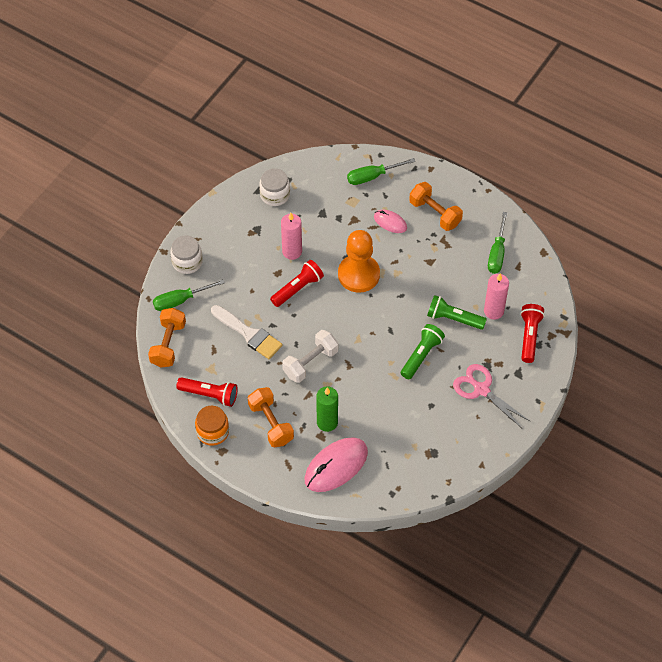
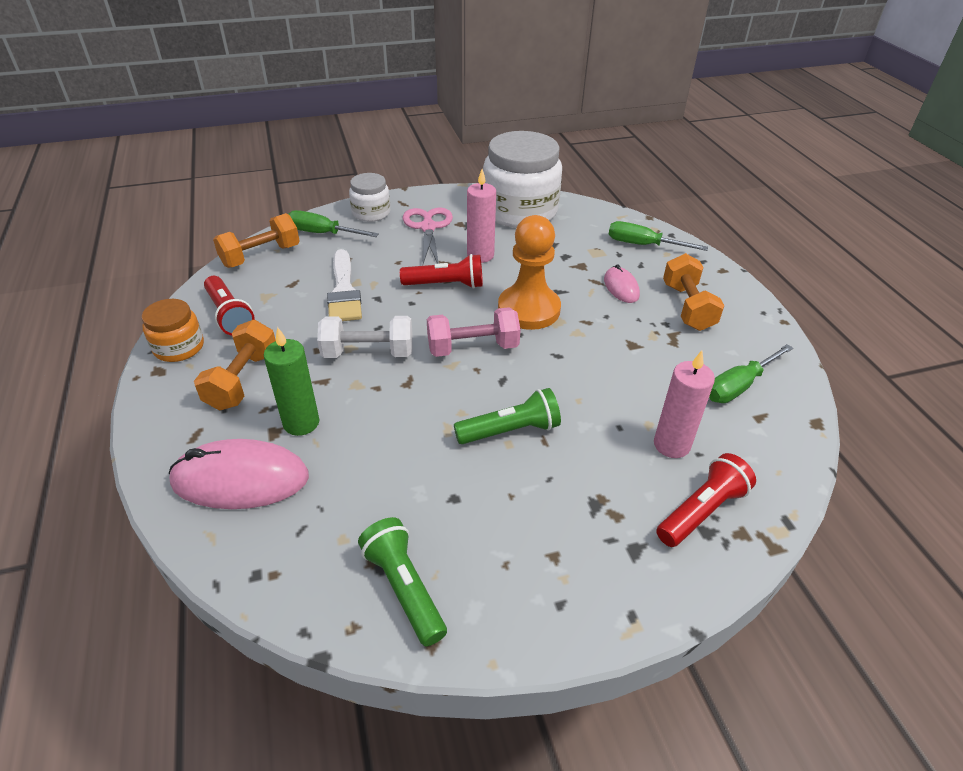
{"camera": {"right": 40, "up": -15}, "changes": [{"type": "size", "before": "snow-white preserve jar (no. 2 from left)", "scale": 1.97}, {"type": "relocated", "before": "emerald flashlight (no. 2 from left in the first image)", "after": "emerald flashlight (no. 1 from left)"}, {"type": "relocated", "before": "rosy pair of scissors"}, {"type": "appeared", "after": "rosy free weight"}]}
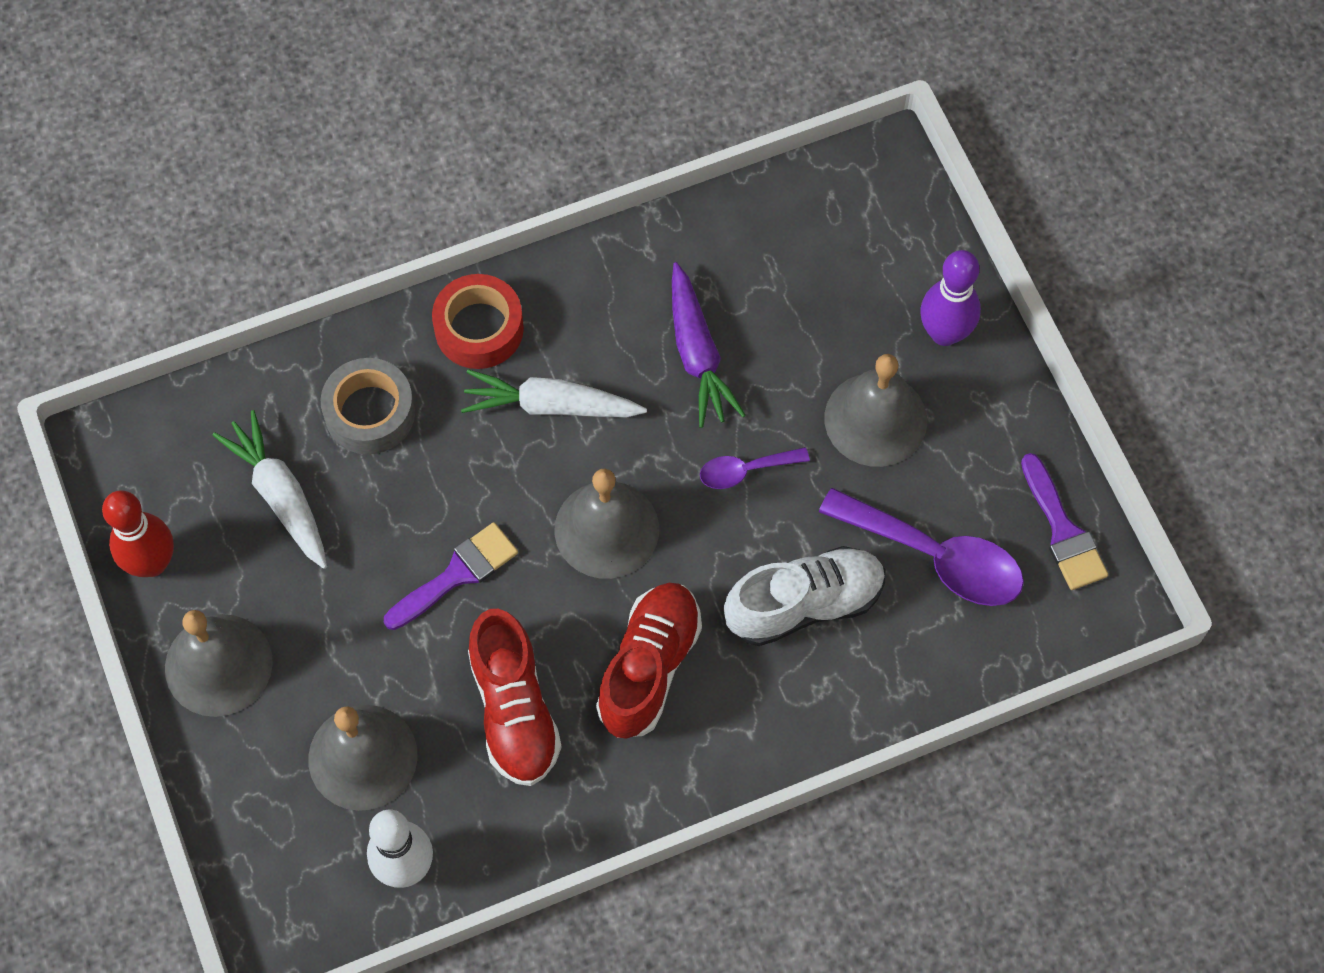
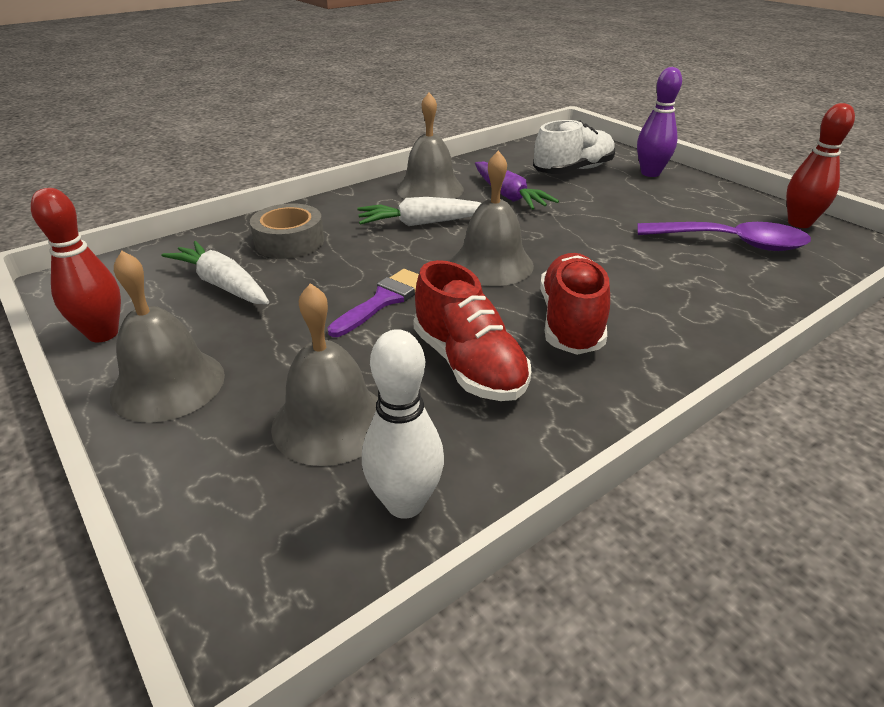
{"camera": {"right": -15, "up": -30}, "changes": [{"type": "missing", "before": "crimson tape"}, {"type": "missing", "before": "violet spoon (no. 1 from left)"}, {"type": "relocated", "before": "snow-white shoe"}, {"type": "relocated", "before": "grey bell (no. 4 from left in the first image)", "after": "grey bell (no. 3 from left)"}, {"type": "exchanged", "before": "violet brush (no. 2 from left)", "after": "crimson bowling pin (no. 2 from left)"}]}
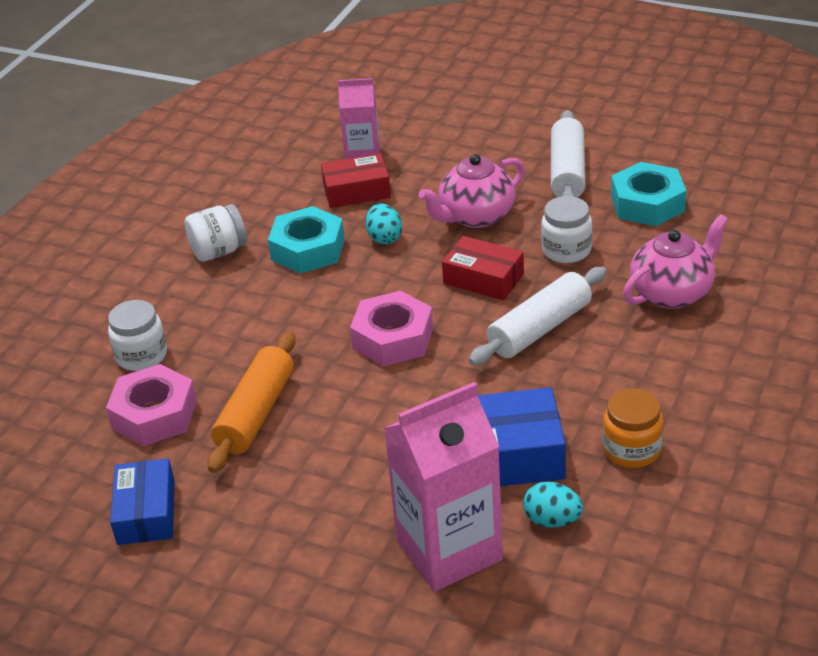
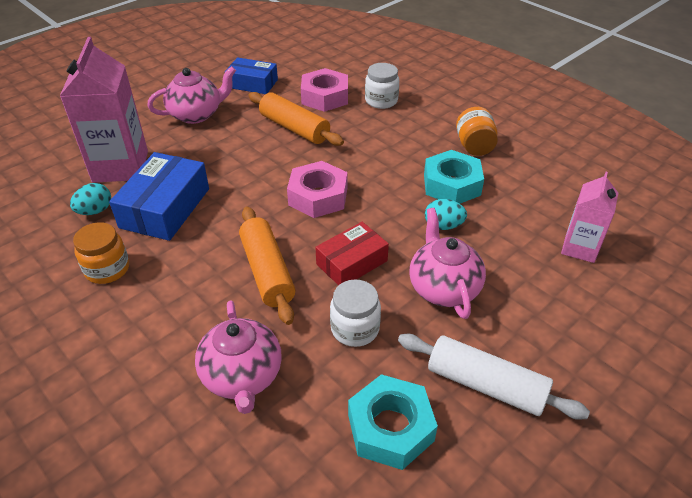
{"camera": {"right": 110, "up": 5}, "changes": [{"type": "colour", "before": "snow-white preserve jar (no. 2 from left)", "after": "orange-coloured preserve jar (no. 2 from left)"}, {"type": "missing", "before": "crimson package (no. 1 from left)"}, {"type": "colour", "before": "snow-white rolling pin (no. 1 from left)", "after": "orange-coloured rolling pin (no. 1 from left)"}, {"type": "appeared", "after": "rosy tea pot (no. 1 from left)"}]}
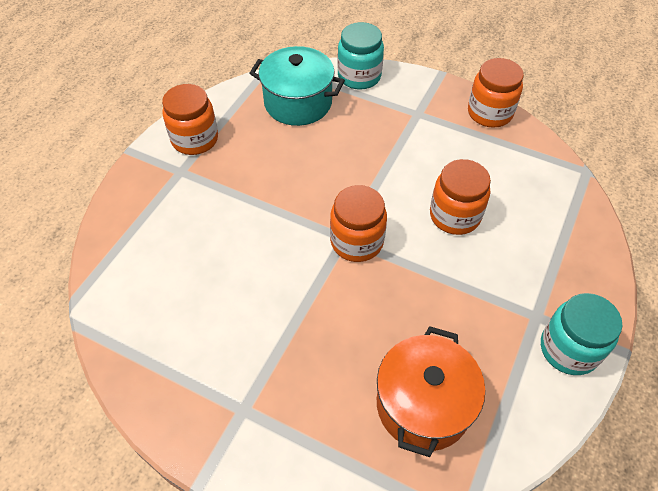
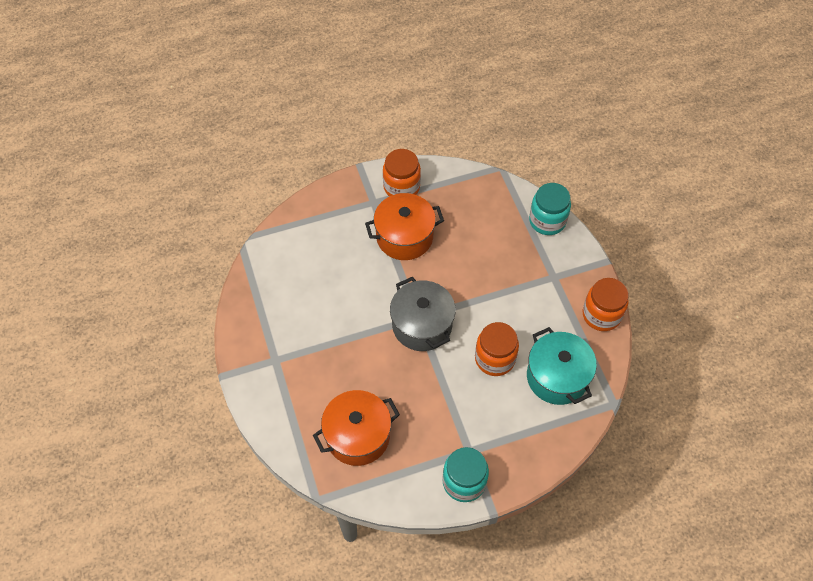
{"camera": {"right": 45, "up": 5}, "changes": [{"type": "relocated", "before": "teal stockpot"}, {"type": "exchanged", "before": "orange-coloured preserve jar (no. 2 from left)", "after": "grey stockpot"}, {"type": "appeared", "after": "orange-coloured stockpot (no. 2 from left)"}]}
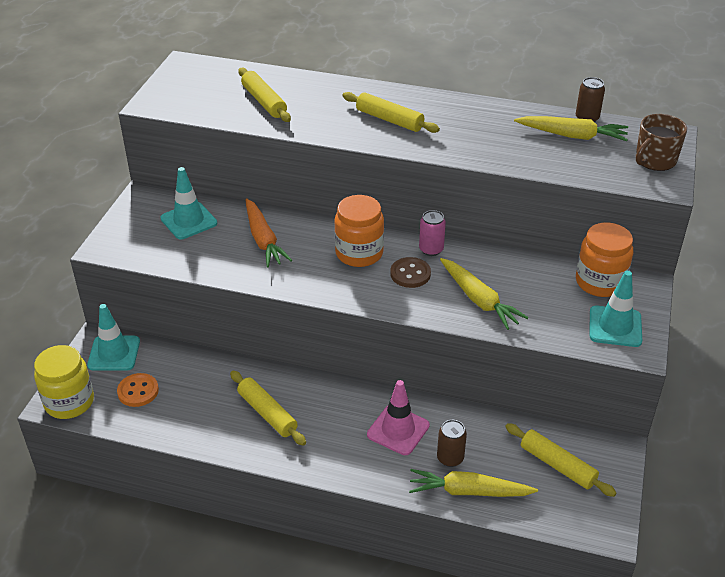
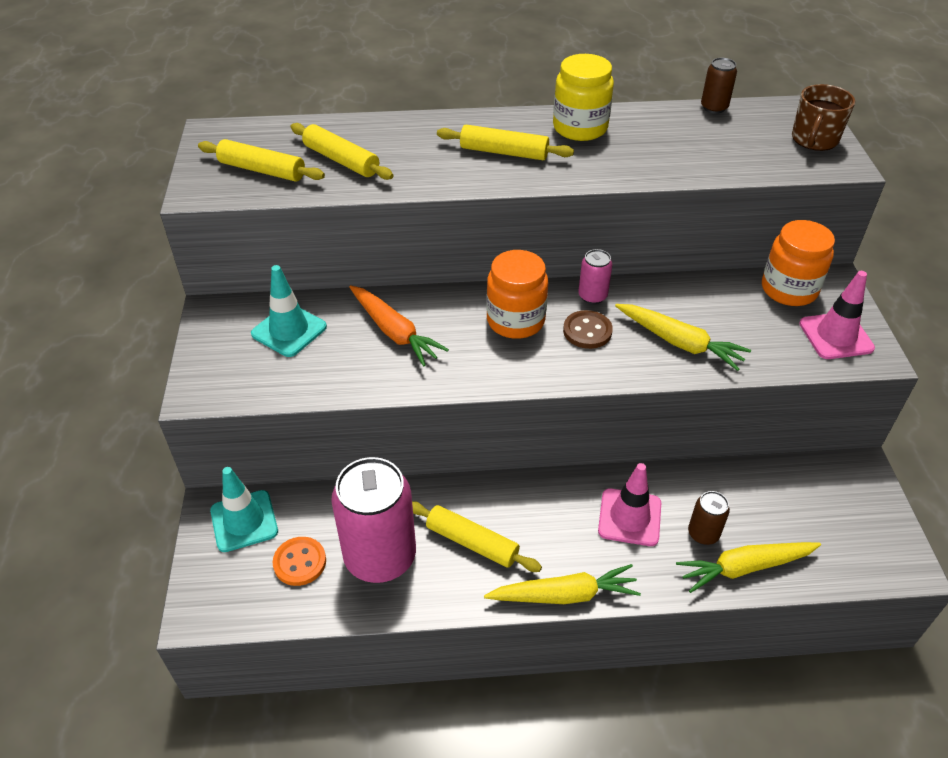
{"camera": {"right": -20, "up": 5}, "changes": [{"type": "relocated", "before": "yellow preserve jar"}, {"type": "relocated", "before": "yellow rolling pin (no. 4 from left in the first image)", "after": "yellow rolling pin (no. 1 from left)"}, {"type": "relocated", "before": "yellow toy carrot (no. 3 from left in the first image)", "after": "yellow toy carrot (no. 1 from left)"}, {"type": "colour", "before": "teal safety cone (no. 3 from left)", "after": "rosy safety cone (no. 2 from left)"}, {"type": "appeared", "after": "rosy tin (no. 1 from left)"}]}
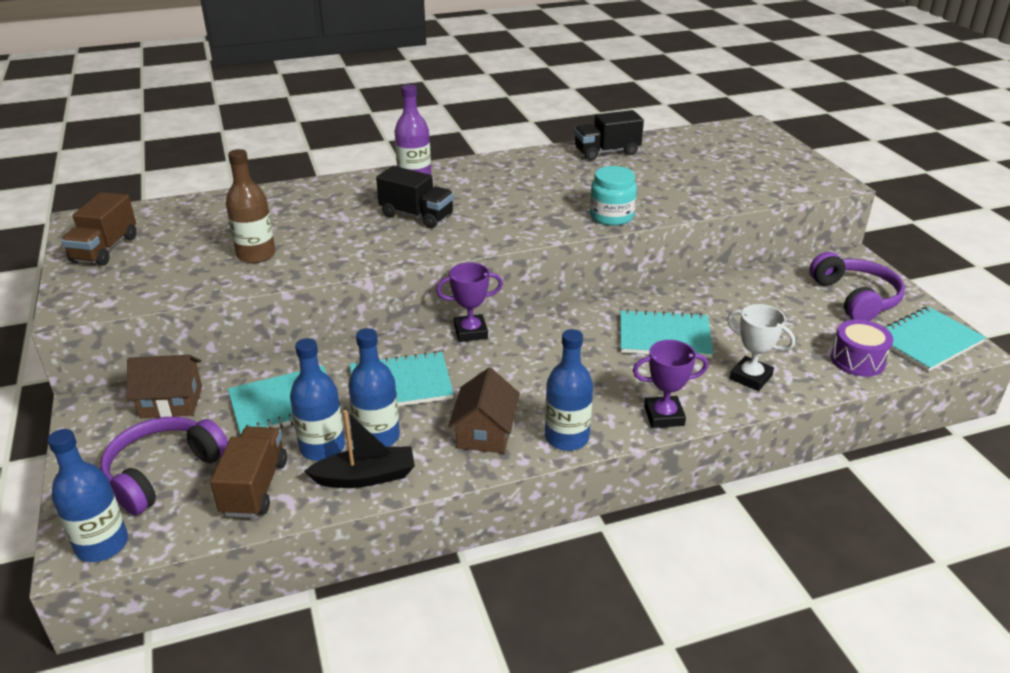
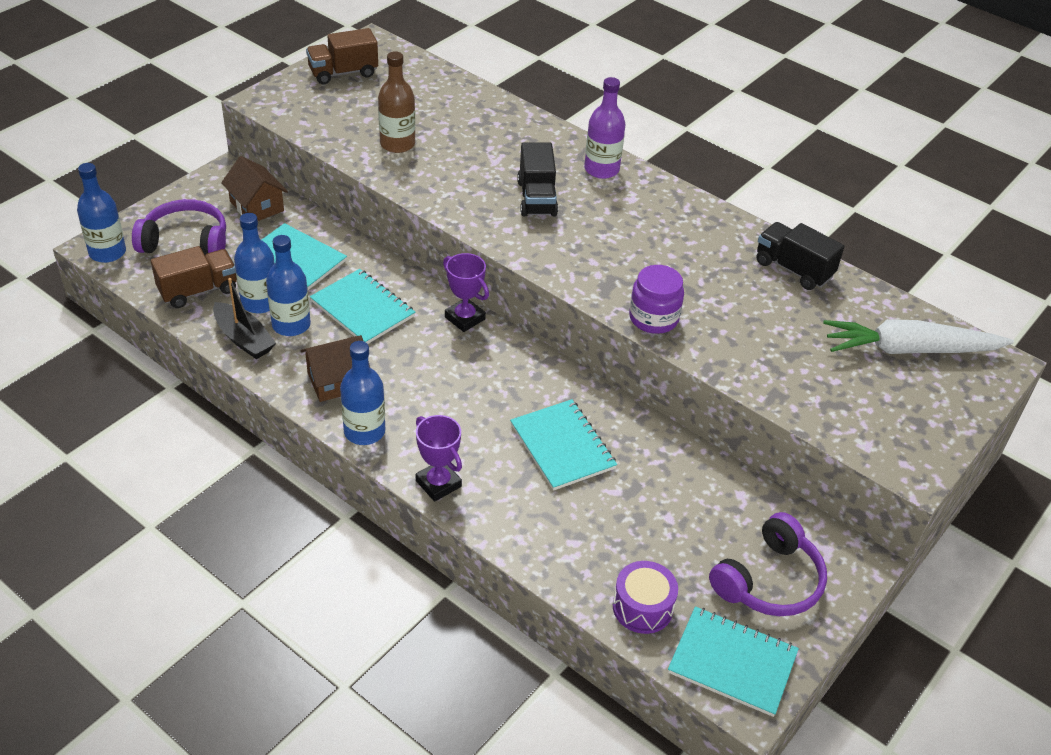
{"camera": {"right": 55, "up": 10}, "changes": [{"type": "colour", "before": "teal preserve jar", "after": "violet preserve jar"}, {"type": "missing", "before": "snow-white trophy"}, {"type": "appeared", "after": "snow-white toy carrot"}]}
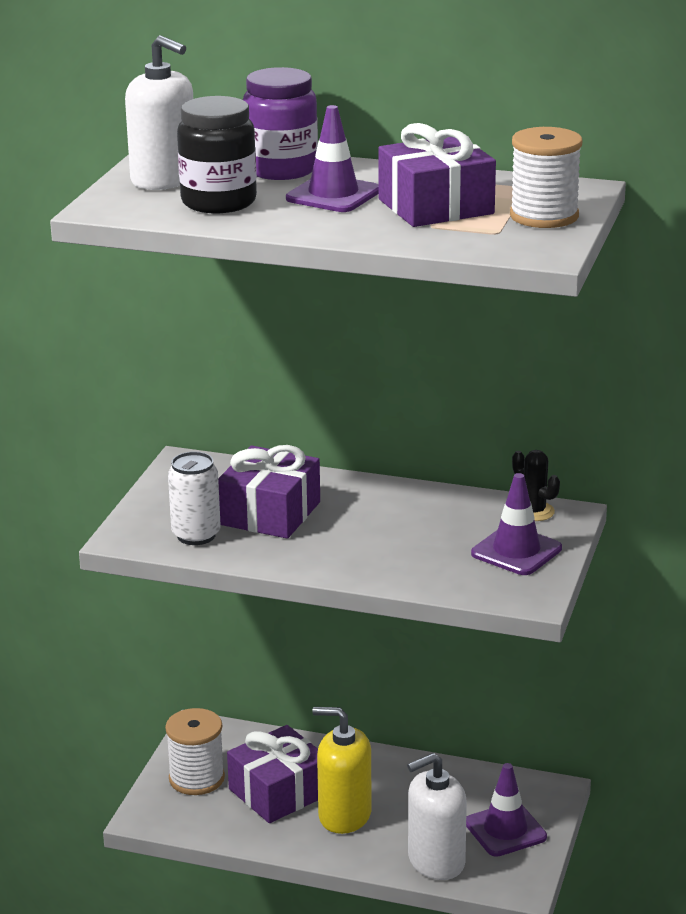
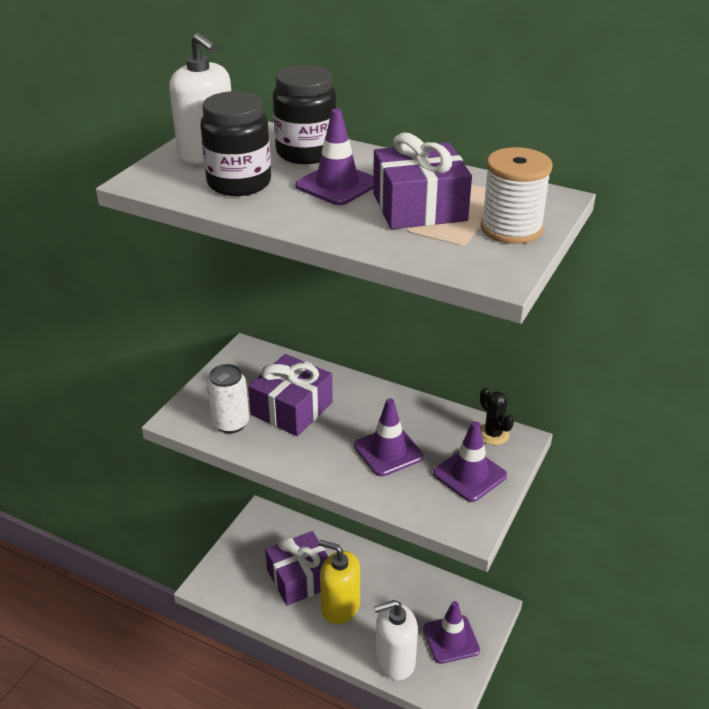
{"camera": {"right": 10, "up": 10}, "changes": [{"type": "missing", "before": "snow-white spool (no. 1 from left)"}, {"type": "colour", "before": "violet preserve jar", "after": "jet-black preserve jar (no. 2 from left)"}, {"type": "appeared", "after": "violet safety cone (no. 2 from left)"}]}
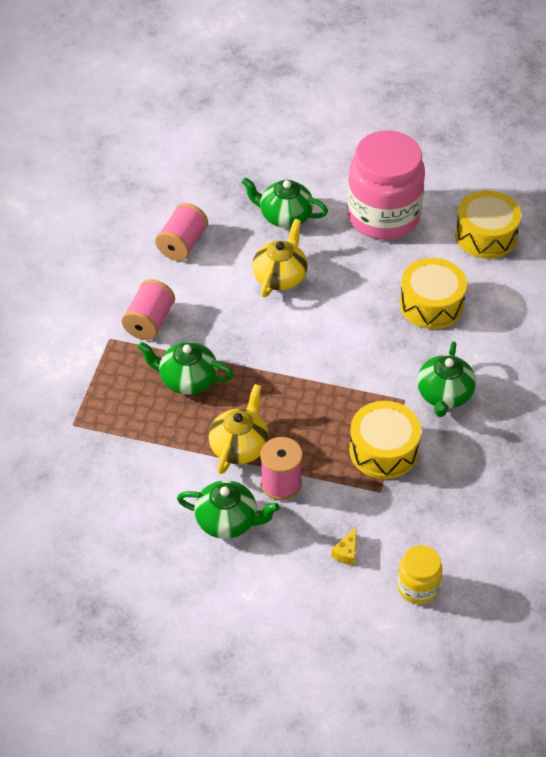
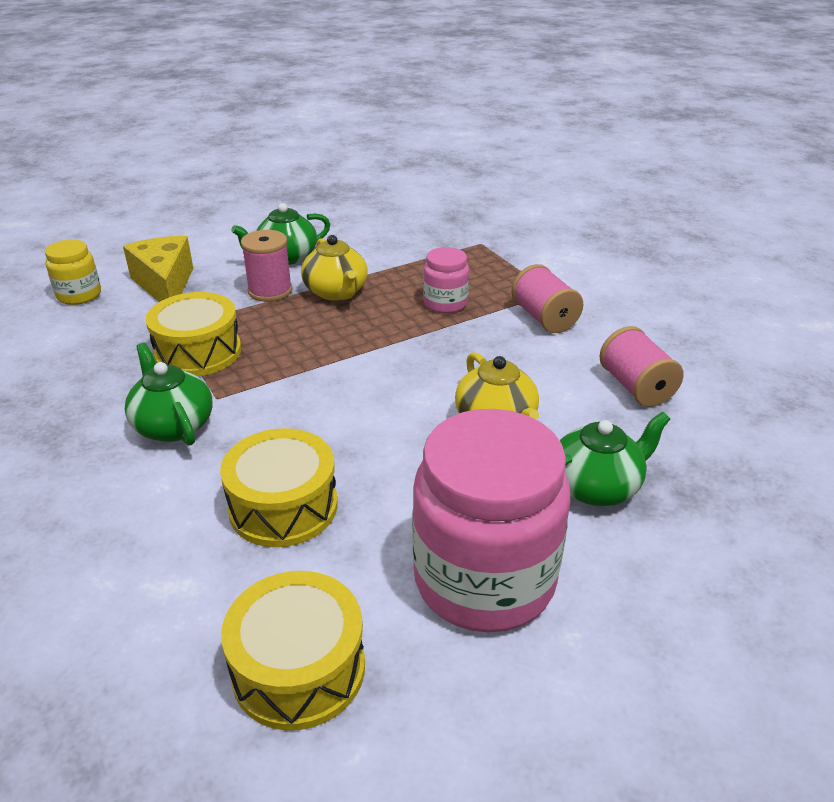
{"camera": {"right": 135, "up": -15}, "changes": [{"type": "exchanged", "before": "emerald tea pot (no. 1 from left)", "after": "rosy preserve jar (no. 1 from left)"}, {"type": "size", "before": "yellow piece of cheese", "scale": 2.44}]}
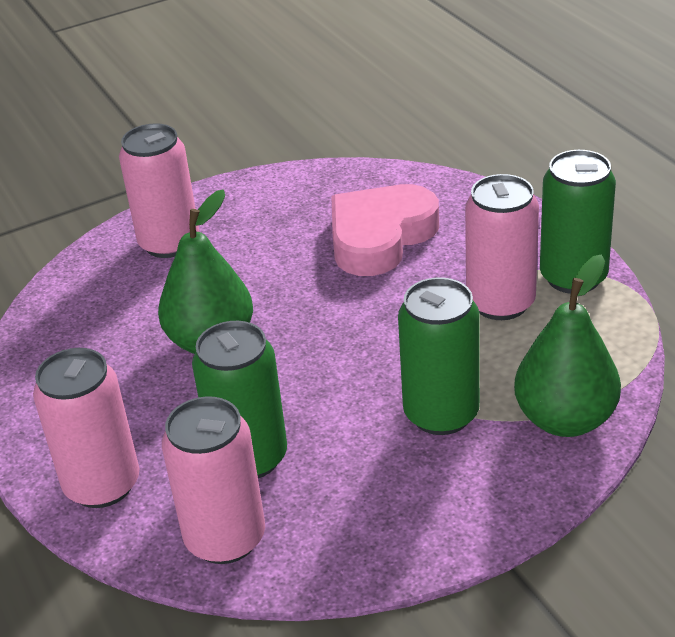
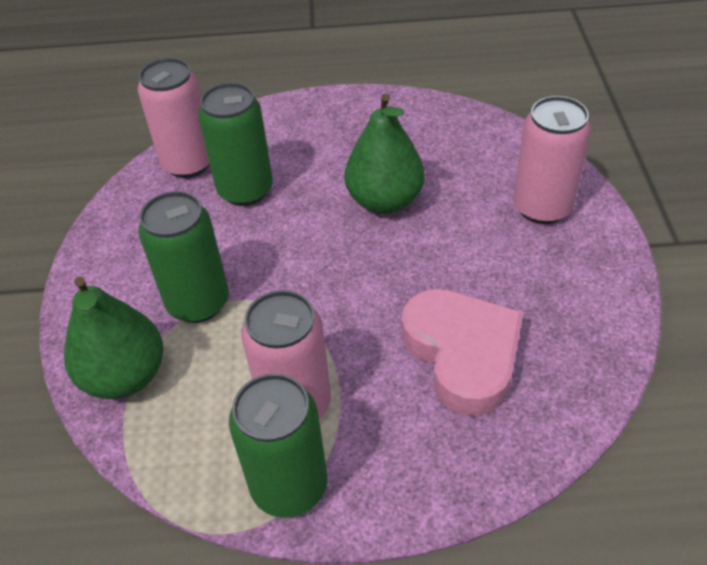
{"camera": {"right": 115, "up": 10}, "changes": [{"type": "missing", "before": "rosy tin (no. 1 from left)"}]}
